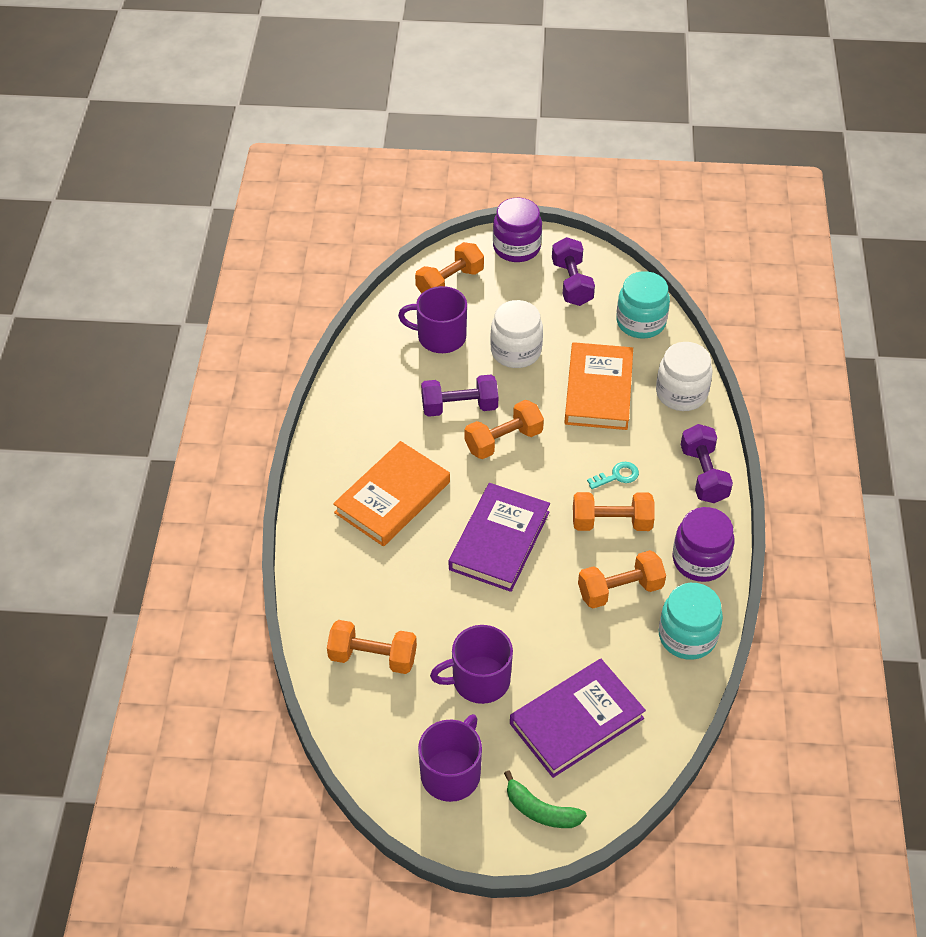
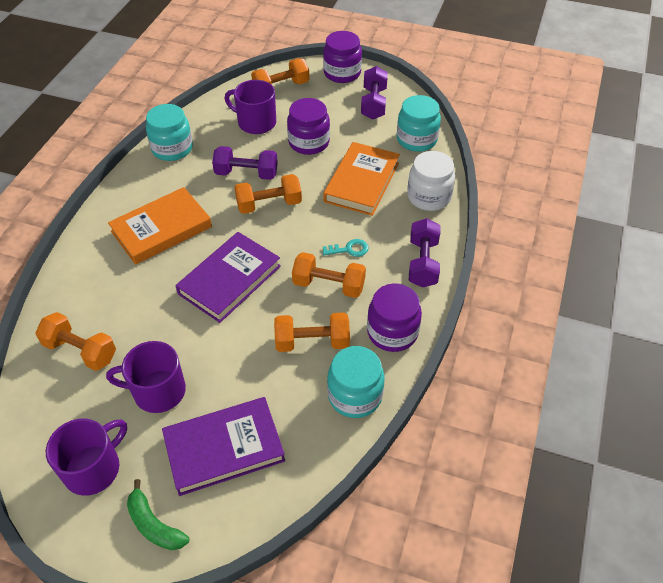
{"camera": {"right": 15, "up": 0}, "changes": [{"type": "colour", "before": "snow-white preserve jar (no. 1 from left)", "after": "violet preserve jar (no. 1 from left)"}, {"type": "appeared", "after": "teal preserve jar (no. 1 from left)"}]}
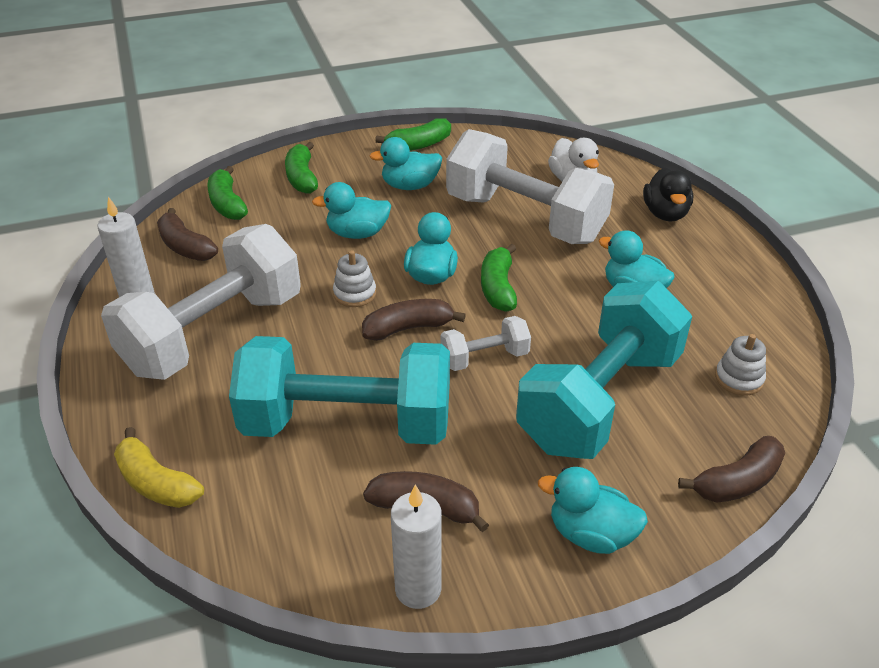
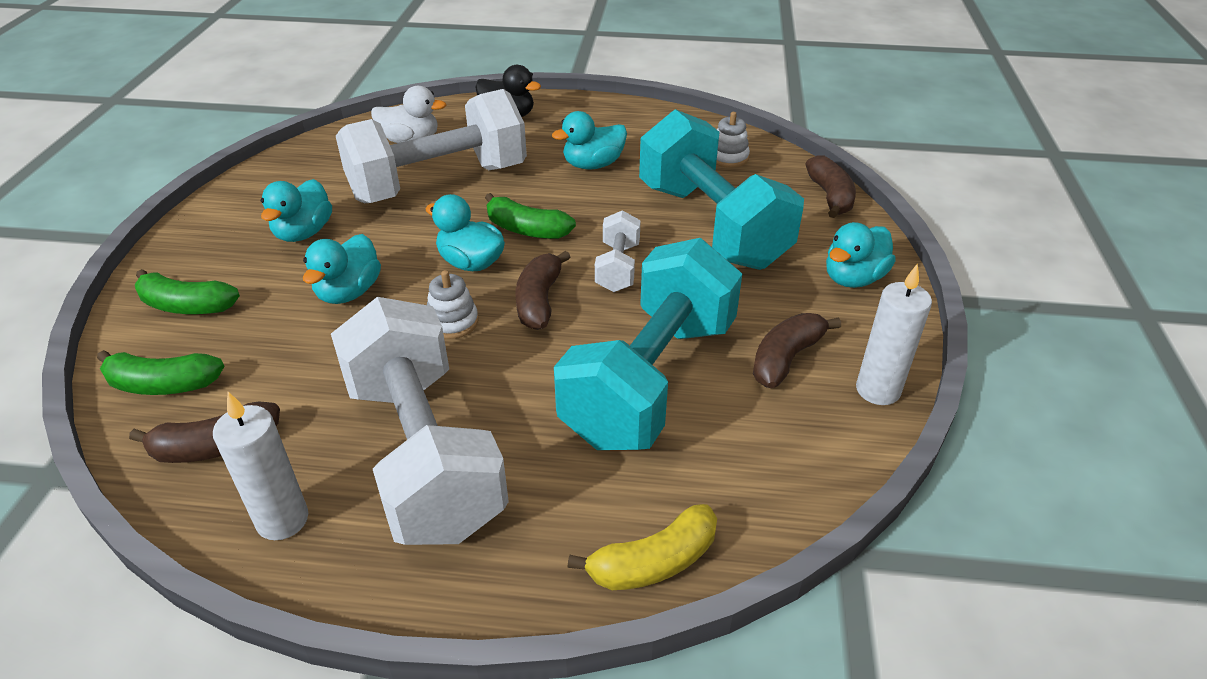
{"camera": {"right": -65, "up": 0}, "changes": [{"type": "missing", "before": "emerald banana (no. 3 from left)"}]}
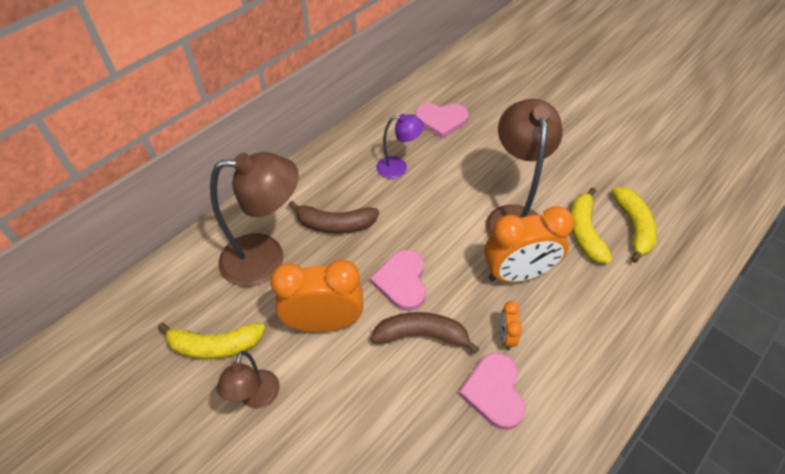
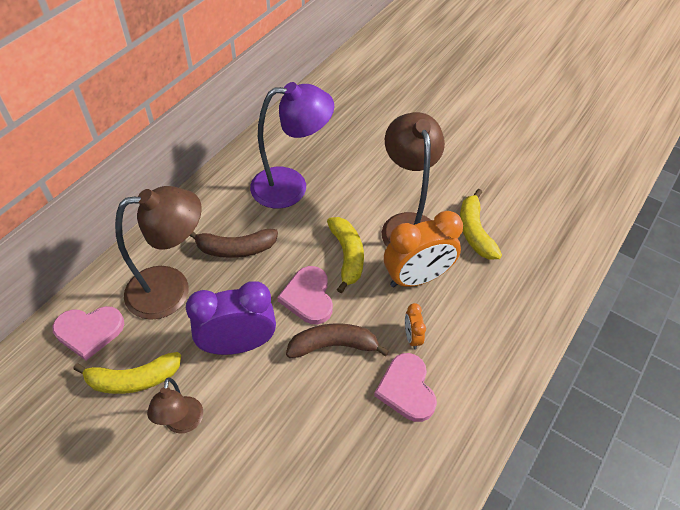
{"camera": {"right": -10, "up": 0}, "changes": [{"type": "colour", "before": "orange-coloured bedside clock (no. 1 from left)", "after": "violet bedside clock"}, {"type": "size", "before": "violet desk lamp", "scale": 1.85}, {"type": "relocated", "before": "rosy heart shape (no. 2 from left in the first image)", "after": "rosy heart shape (no. 1 from left)"}, {"type": "relocated", "before": "yellow banana (no. 3 from left in the first image)", "after": "yellow banana (no. 2 from left)"}]}
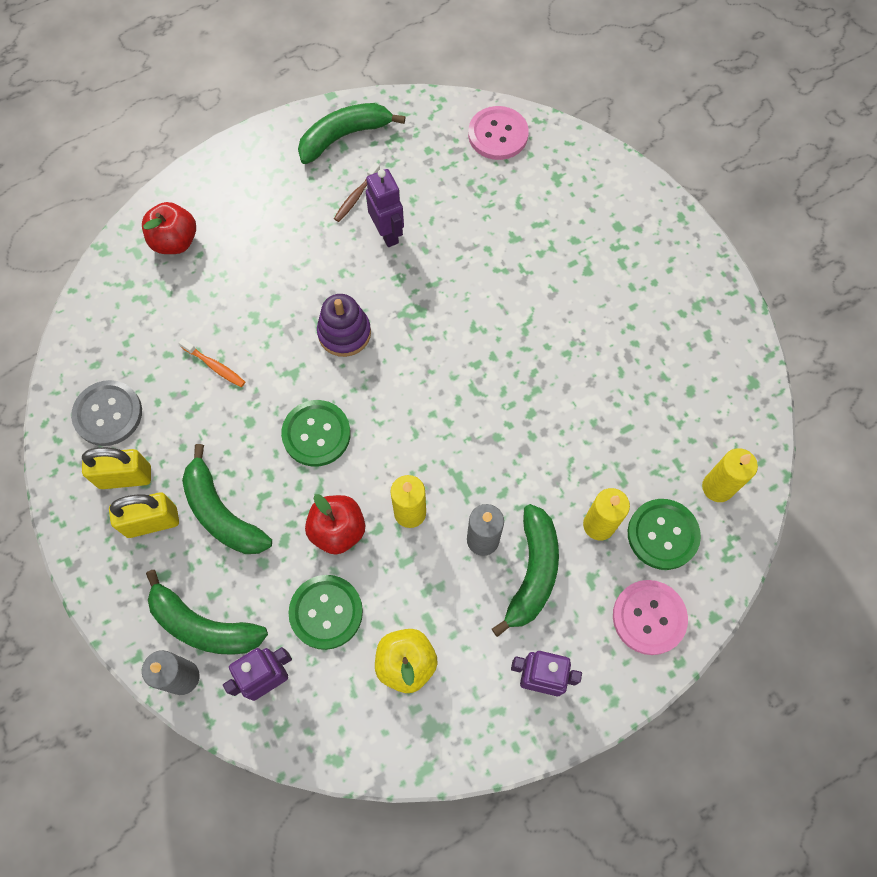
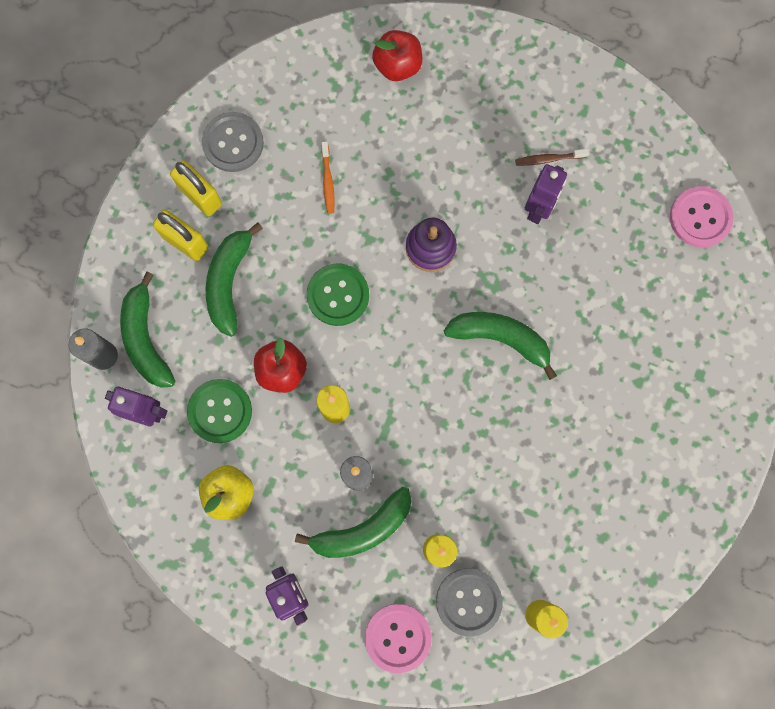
{"camera": {"right": 50, "up": 10}, "changes": [{"type": "relocated", "before": "emerald banana (no. 3 from left in the first image)", "after": "emerald banana (no. 4 from left)"}, {"type": "colour", "before": "emerald button (no. 3 from left)", "after": "grey button (no. 2 from left)"}]}
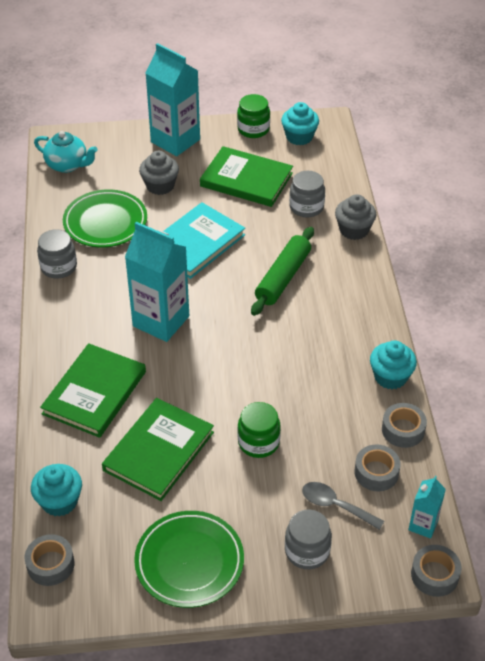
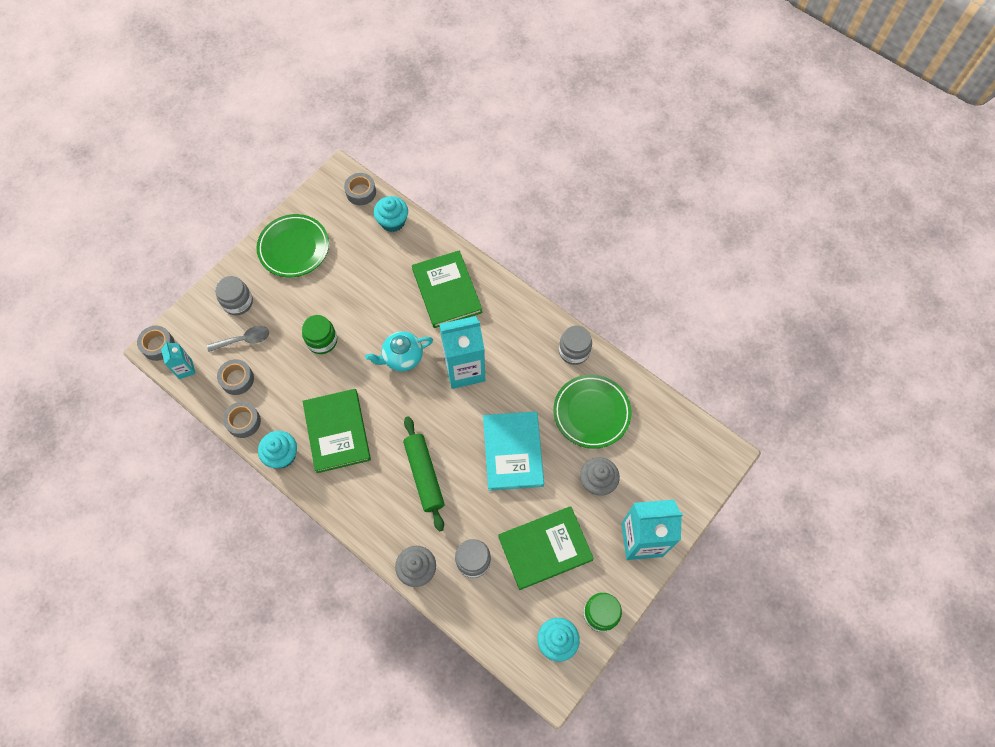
{"camera": {"right": 135, "up": 20}, "changes": [{"type": "relocated", "before": "teal tea pot"}, {"type": "relocated", "before": "emerald book (no. 2 from left in the first image)", "after": "emerald book (no. 1 from left)"}]}
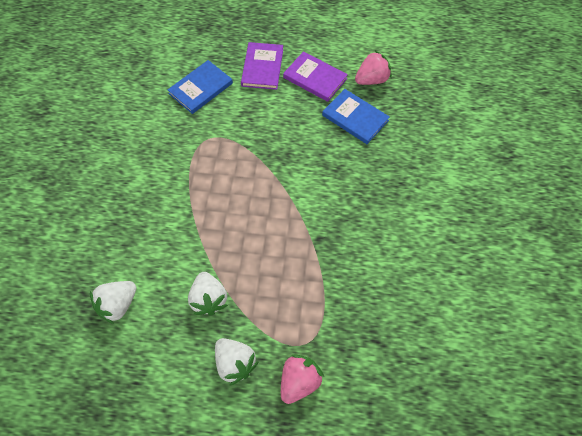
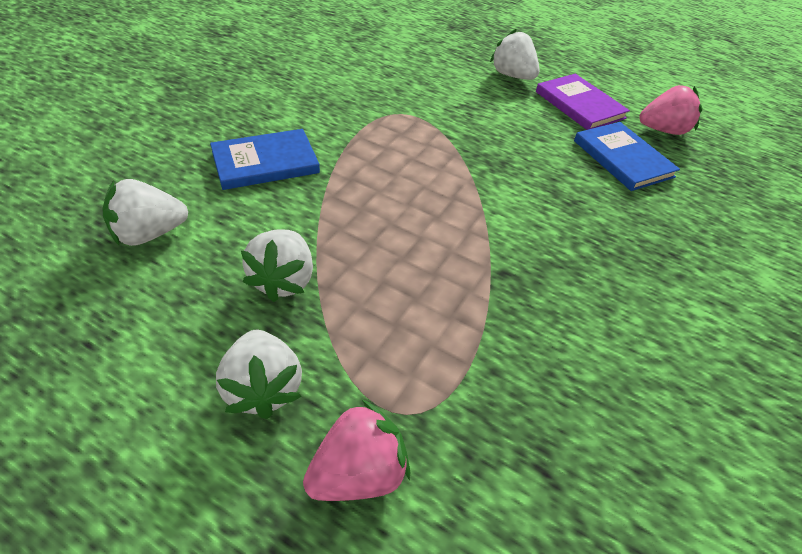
{"camera": {"right": 20, "up": -15}, "changes": [{"type": "relocated", "before": "royal blue book (no. 1 from left)"}, {"type": "exchanged", "before": "violet book (no. 1 from left)", "after": "snow-white toy strawberry (no. 4 from left)"}]}
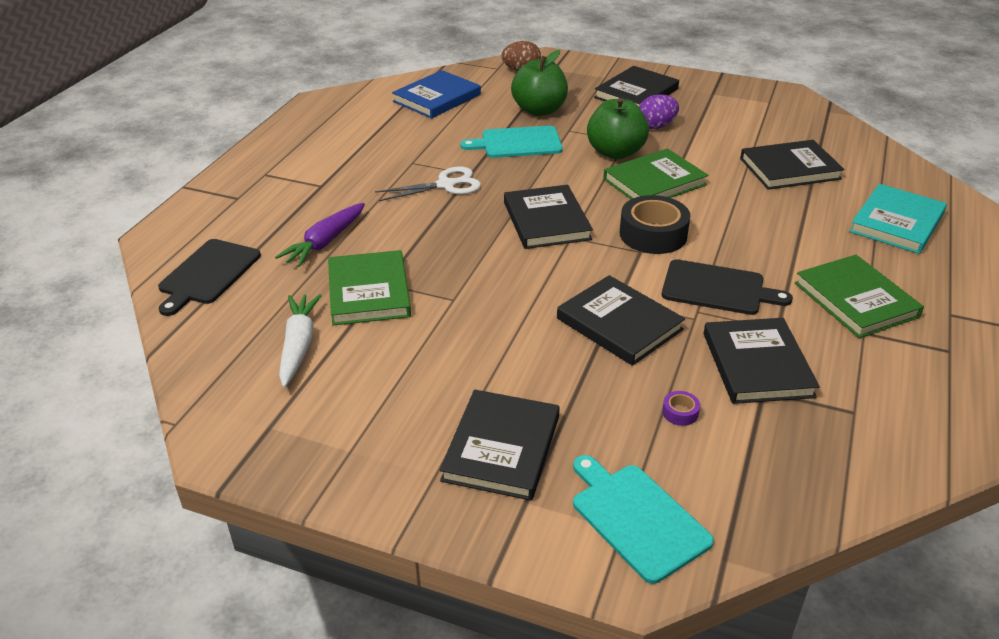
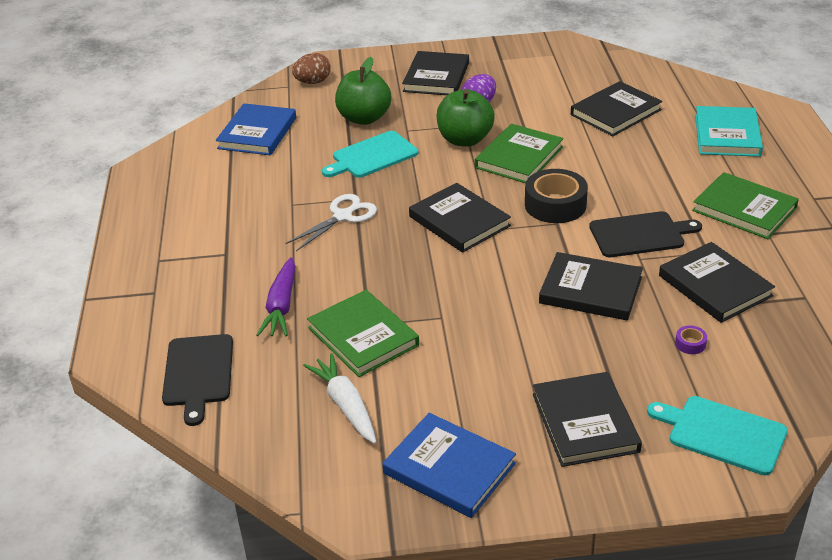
{"camera": {"right": -25, "up": 0}, "changes": [{"type": "appeared", "after": "royal blue book (no. 2 from left)"}]}
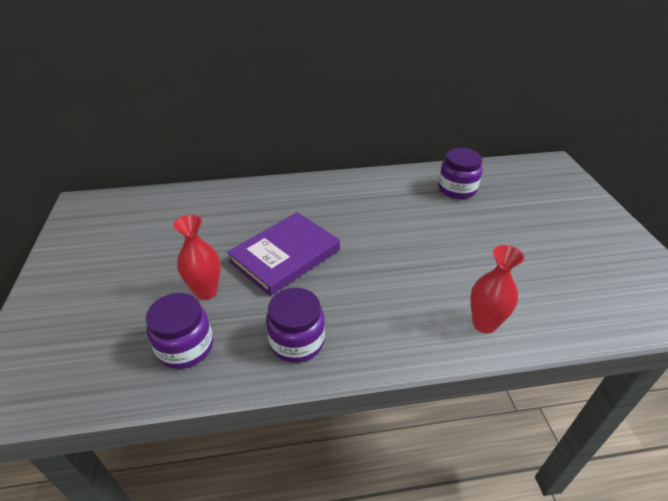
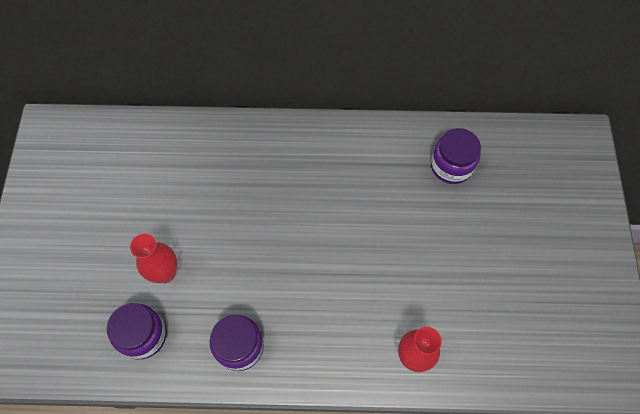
{"camera": {"right": 10, "up": 25}, "changes": [{"type": "missing", "before": "violet book"}]}
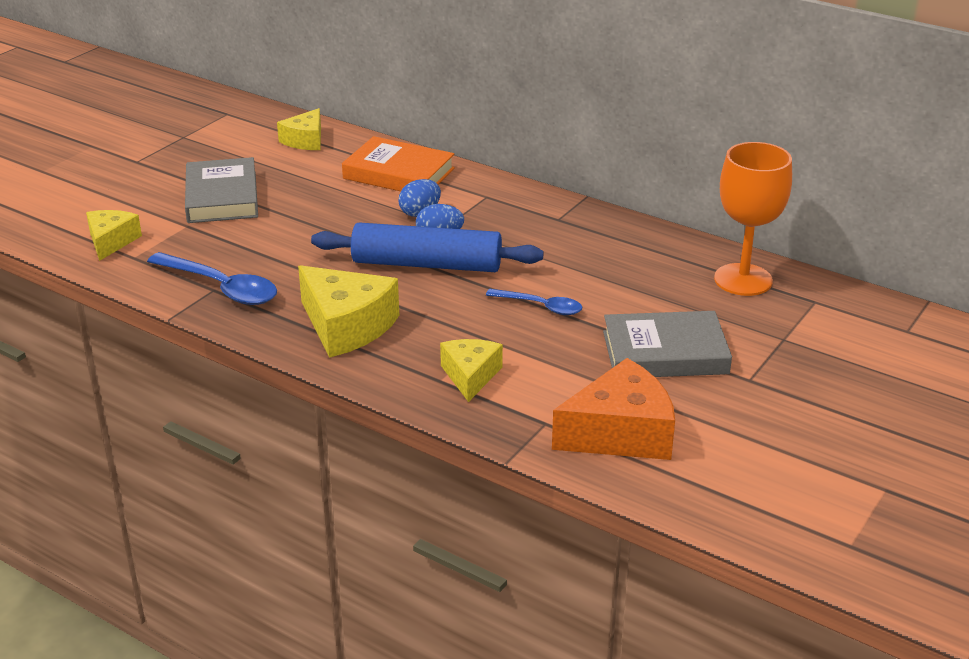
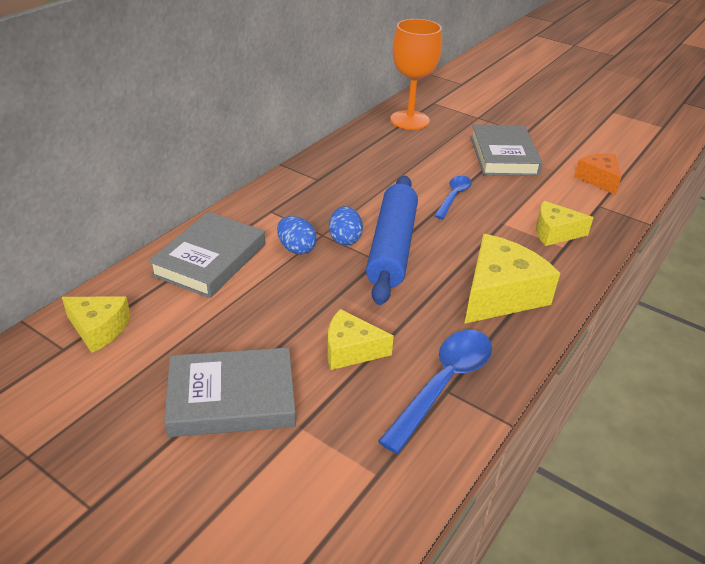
{"camera": {"right": -90, "up": 5}, "changes": [{"type": "relocated", "before": "yellow piece of cheese (no. 1 from left in the first image)", "after": "yellow piece of cheese (no. 2 from left)"}, {"type": "colour", "before": "orange-coloured book", "after": "grey book (no. 1 from left)"}, {"type": "size", "before": "orange-coloured piece of cheese", "scale": 0.61}]}
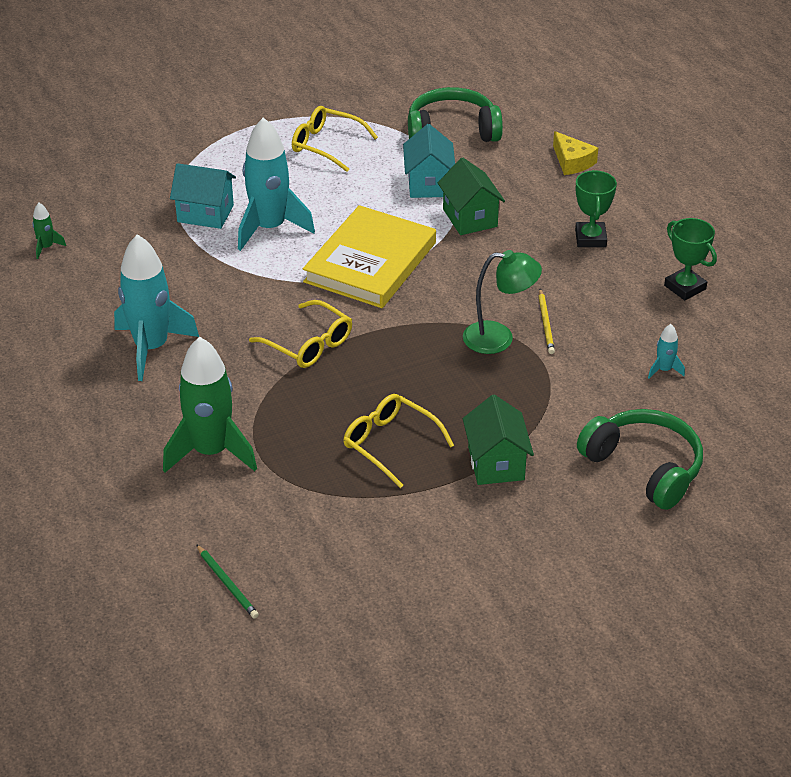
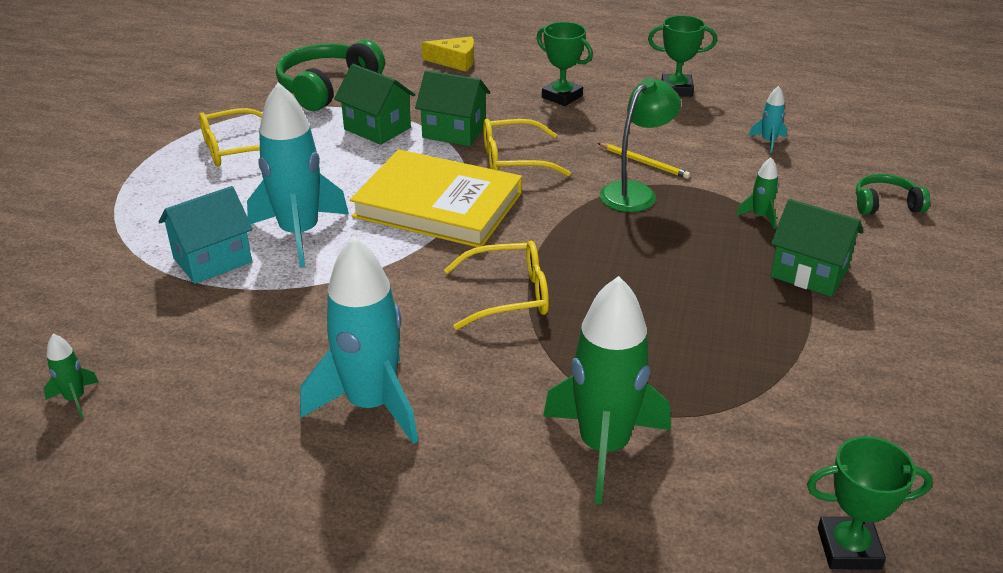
{"camera": {"right": -50, "up": -5}, "changes": [{"type": "exchanged", "before": "emerald wooden pencil", "after": "emerald trophy (no. 3 from left)"}, {"type": "spun", "before": "yellow book", "turn": -45}, {"type": "relocated", "before": "yellow glasses (no. 3 from left)"}, {"type": "colour", "before": "teal toy house (no. 2 from left)", "after": "emerald toy house (no. 1 from left)"}, {"type": "size", "before": "emerald over-ear headphones (no. 2 from left)", "scale": 0.55}, {"type": "appeared", "after": "emerald toy rocket (no. 3 from left)"}]}
